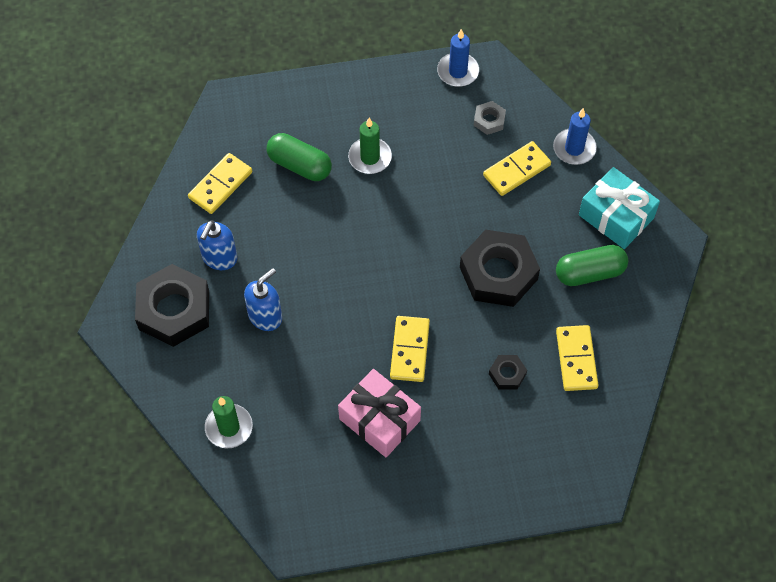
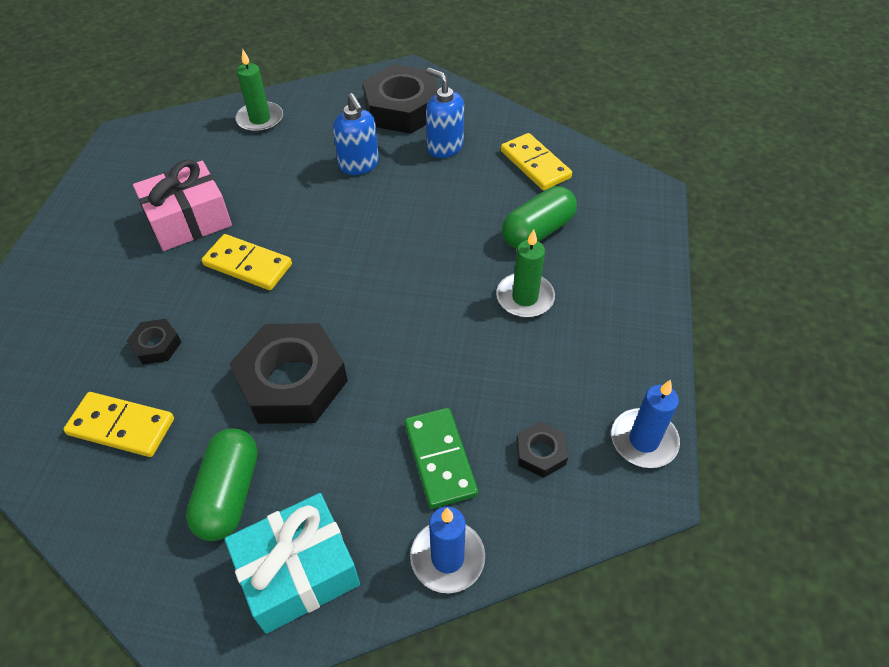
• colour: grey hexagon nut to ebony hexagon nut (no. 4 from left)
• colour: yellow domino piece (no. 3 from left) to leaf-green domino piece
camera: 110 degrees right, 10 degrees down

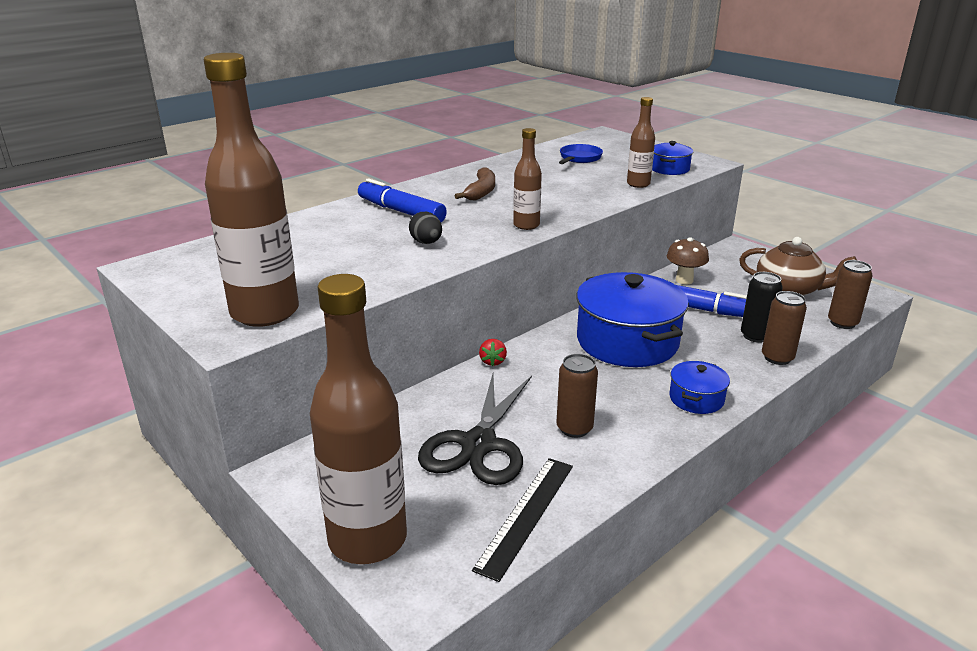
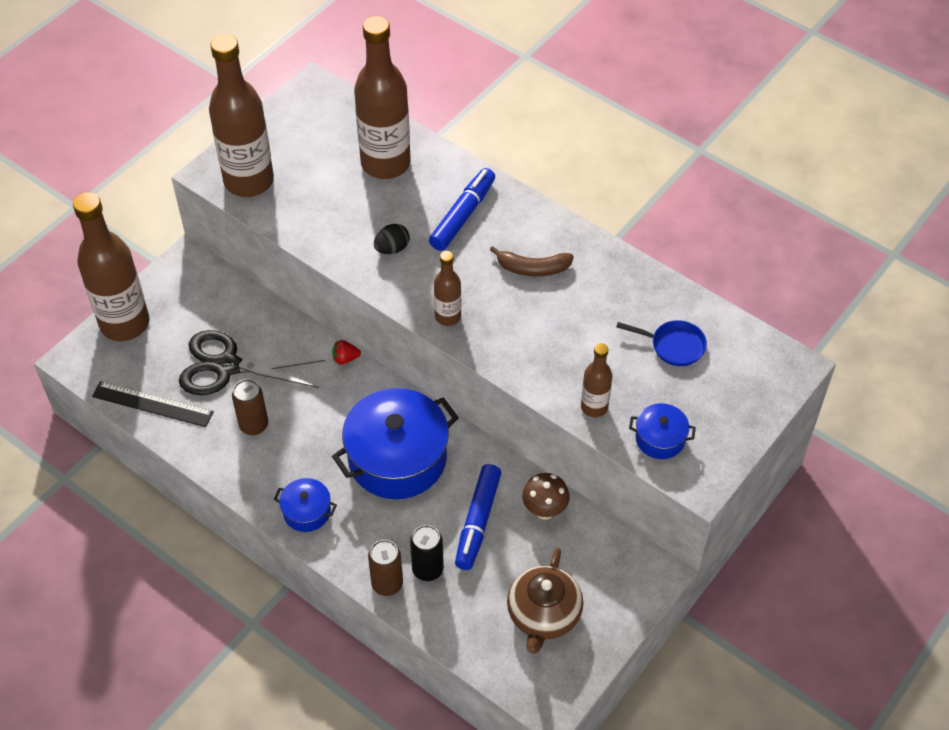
• missing: dark brown can (no. 3 from left)
• appeared: dark brown flask (no. 3 from left)
camera: 80 degrees right, 25 degrees up

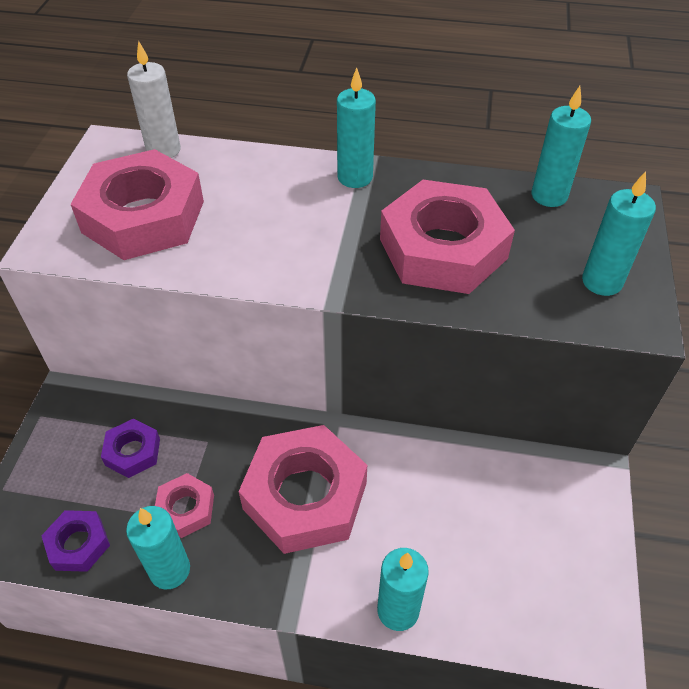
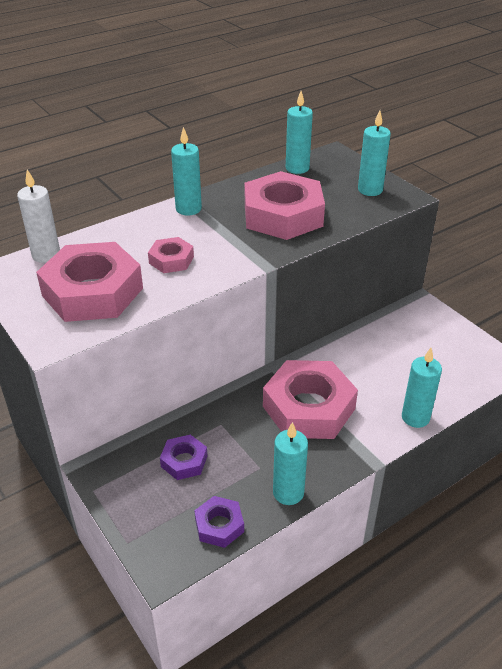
• relocated: pink hexagon nut (no. 2 from left)
camera: 45 degrees left, 10 degrees down

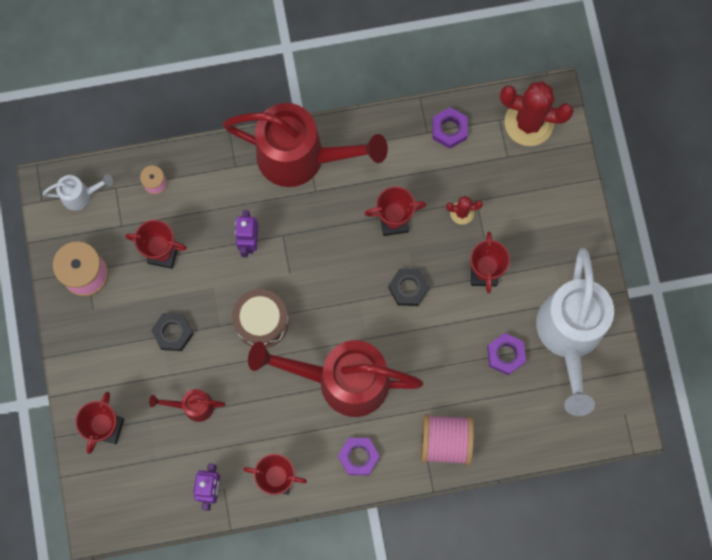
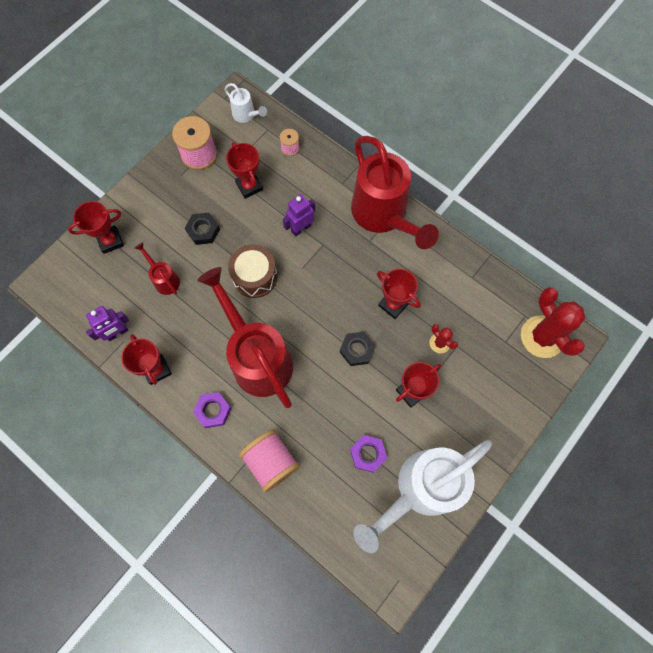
• missing: violet hexagon nut (no. 2 from left)
camera: 50 degrees right, 5 degrees down

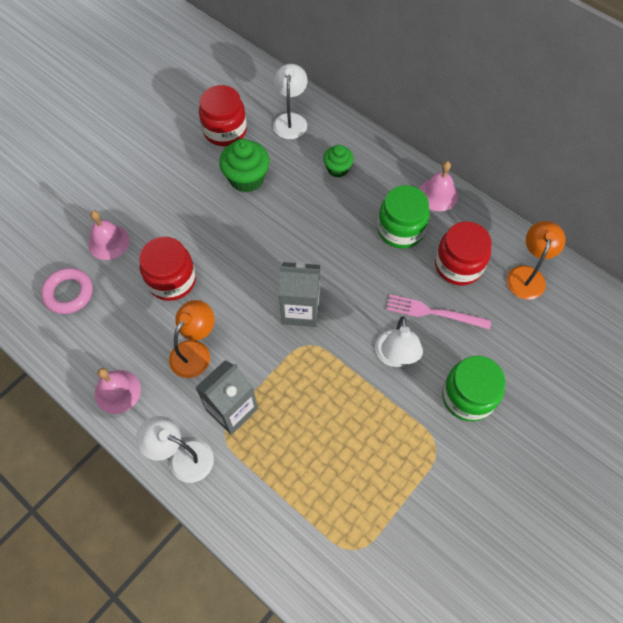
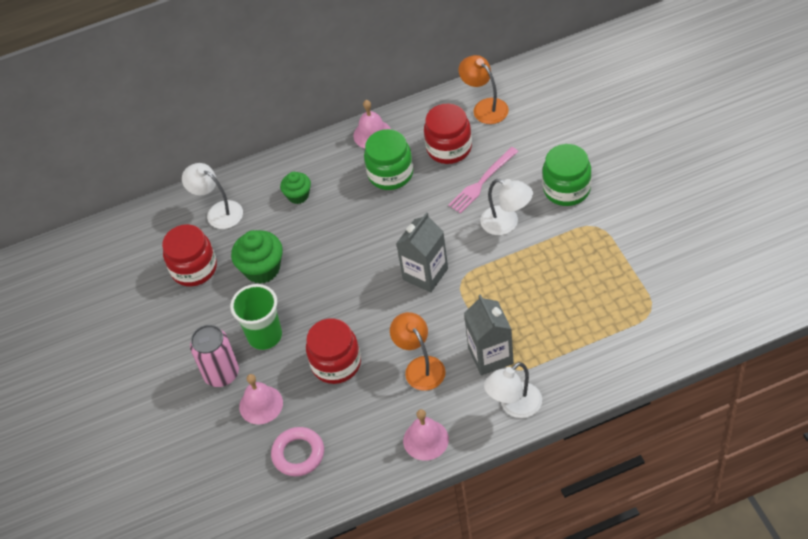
• appeared: pink can
• appeared: leaf-green tumbler
camera: 55 degrees left, 10 degrees down

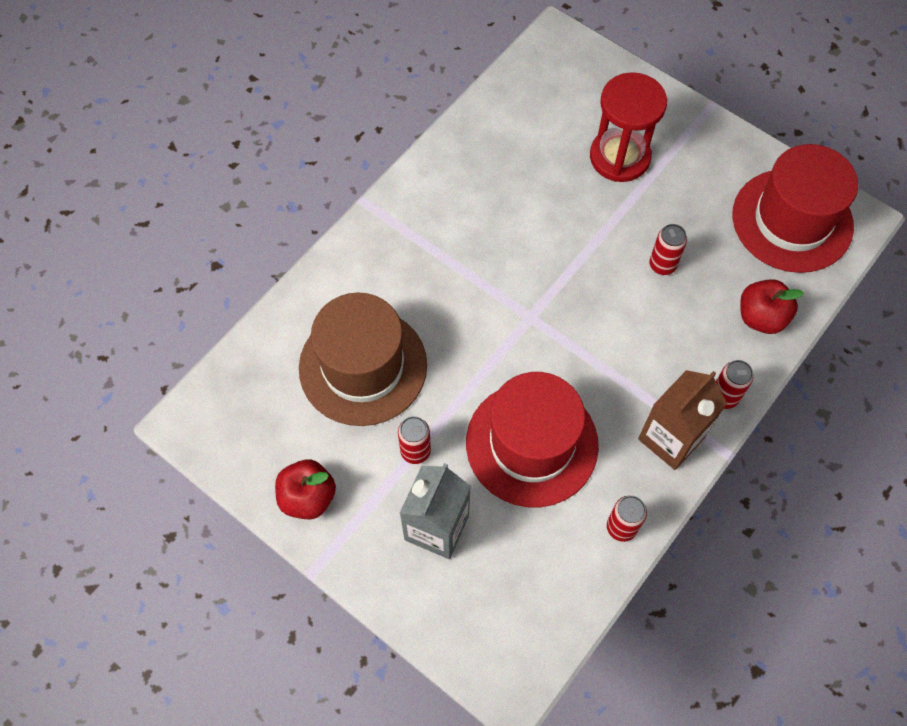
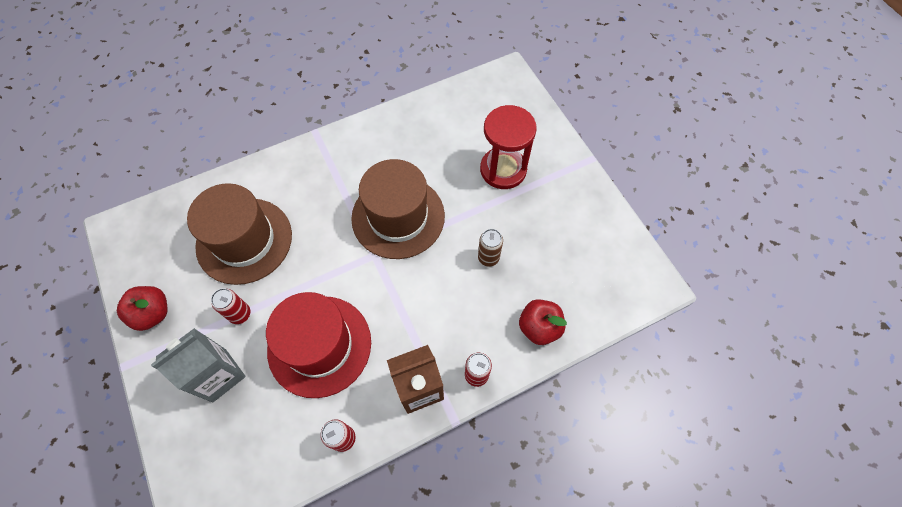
• missing: scarlet tall hat (no. 2 from left)
• appeared: dark brown tall hat (no. 2 from left)
• colour: scarlet can (no. 3 from left) to dark brown can
camera: 25 degrees right, 0 degrees up

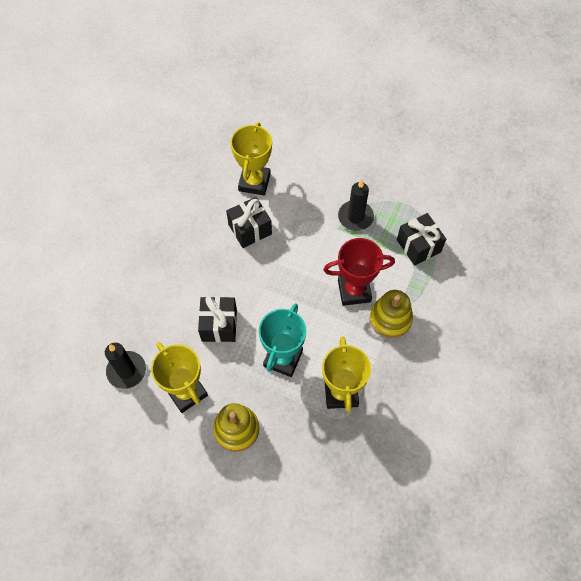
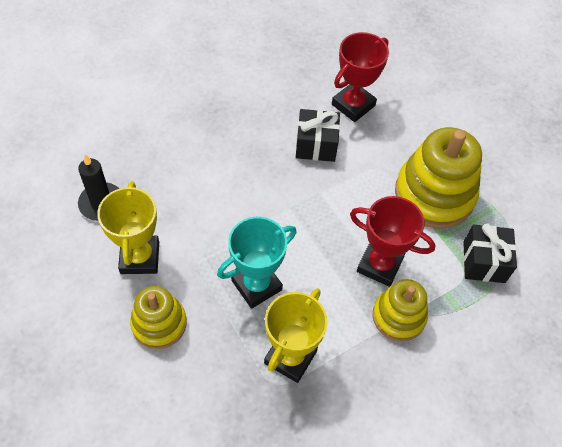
• missing: ebony wrapped gift (no. 1 from left)
• exchanged: ebony pillar candle (no. 2 from left) to yellow stacking rings (no. 3 from left)
• colour: yellow trophy (no. 2 from left) to scarlet trophy (no. 1 from left)
camera: 30 degrees right, 5 degrees down

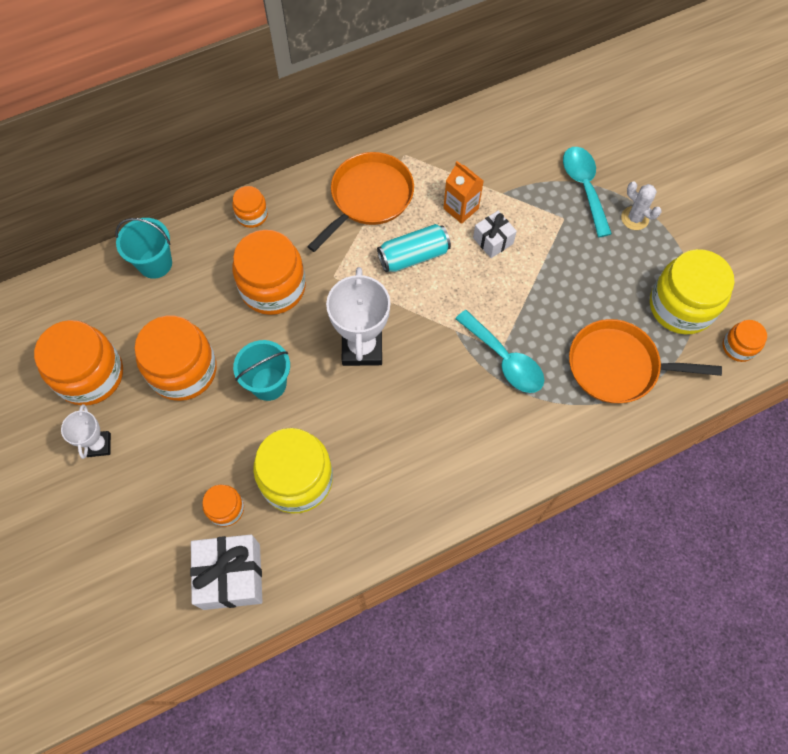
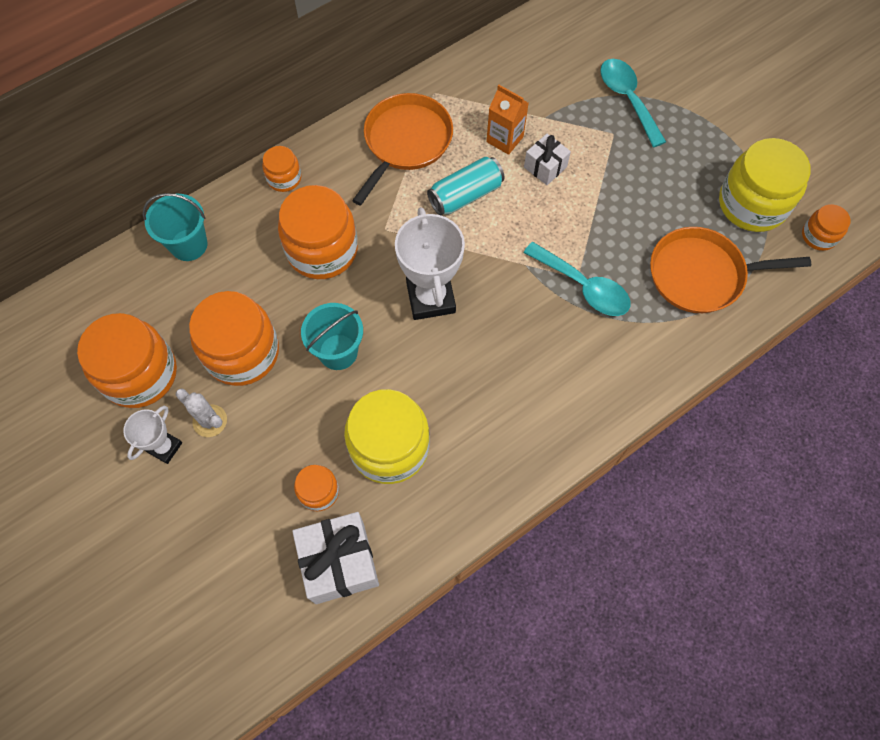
• relocated: snow-white saguaro cactus
• spun: snow-white trophy (no. 1 from left) 45 degrees clockwise
camera: 10 degrees left, 0 degrees up

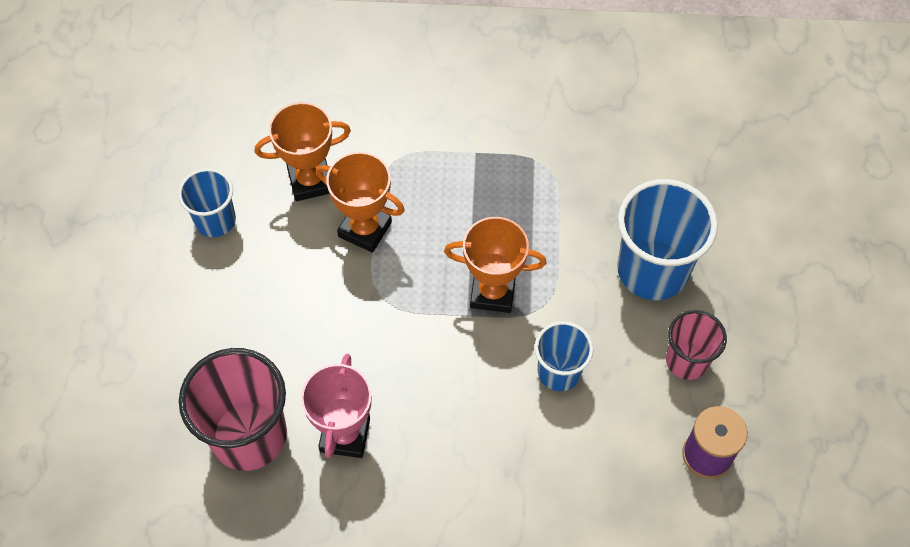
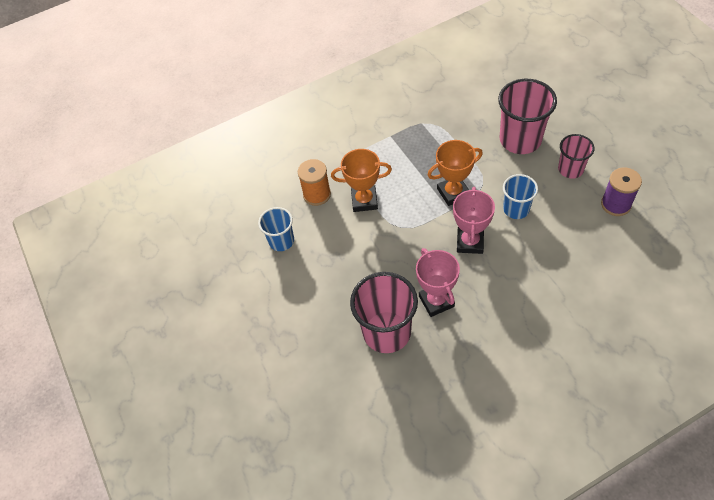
• appeared: pink trophy (no. 2 from left)
• exchanged: bright orange trophy (no. 1 from left) to bright orange bobbin
• colour: blue tumbler (no. 3 from left) to pink tumbler (no. 2 from left)
camera: 25 degrees left, 5 degrees down

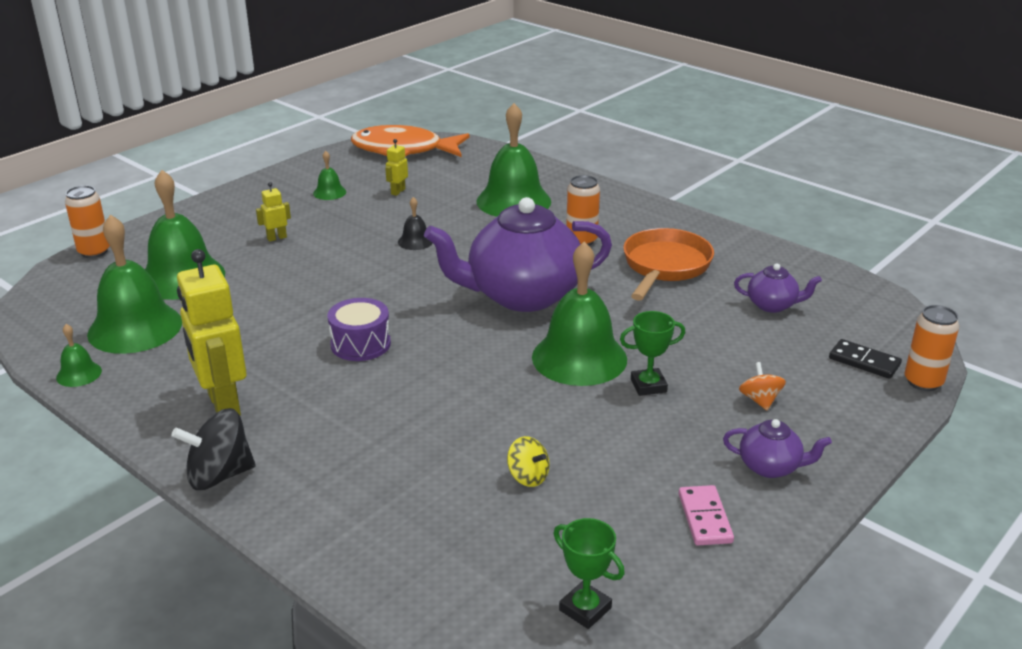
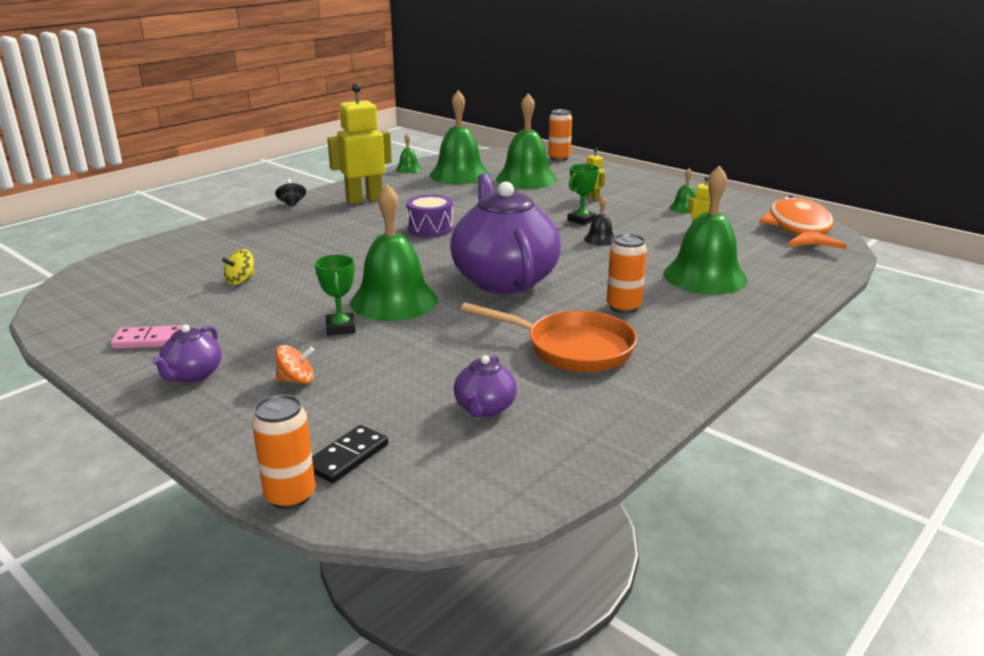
• relocated: leaf-green trophy (no. 1 from left in the first image) to leaf-green trophy (no. 2 from left)
• size: ebony toy top x0.59
camera: 90 degrees right, 5 degrees down

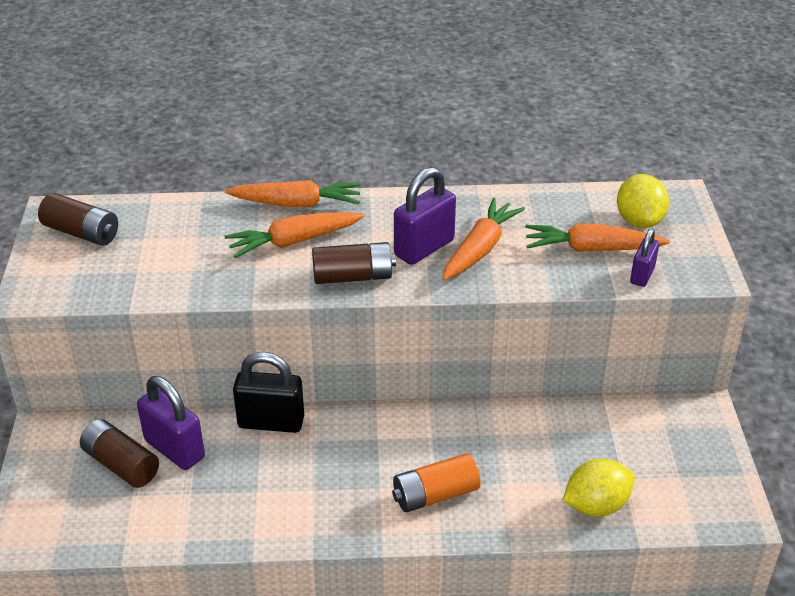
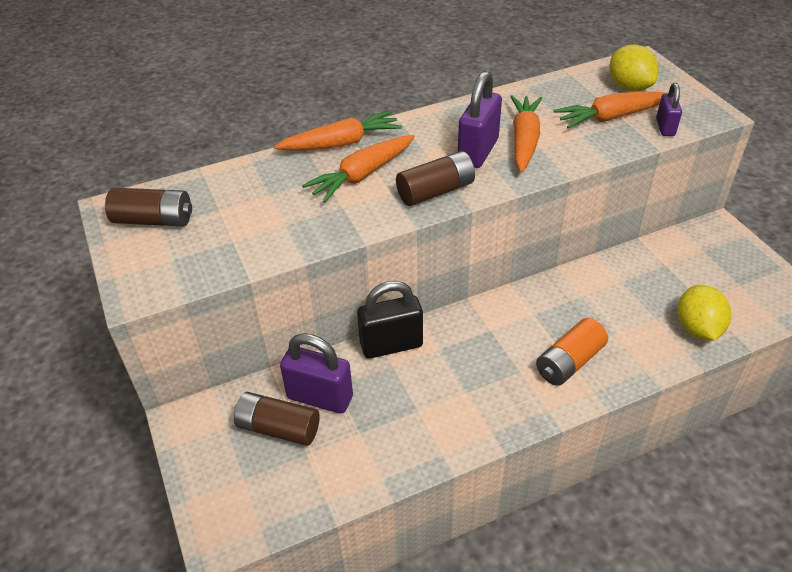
• spun: yellow citrus fruit (no. 1 from left in the first image) 45 degrees counterclockwise
camera: 20 degrees left, 5 degrees up

